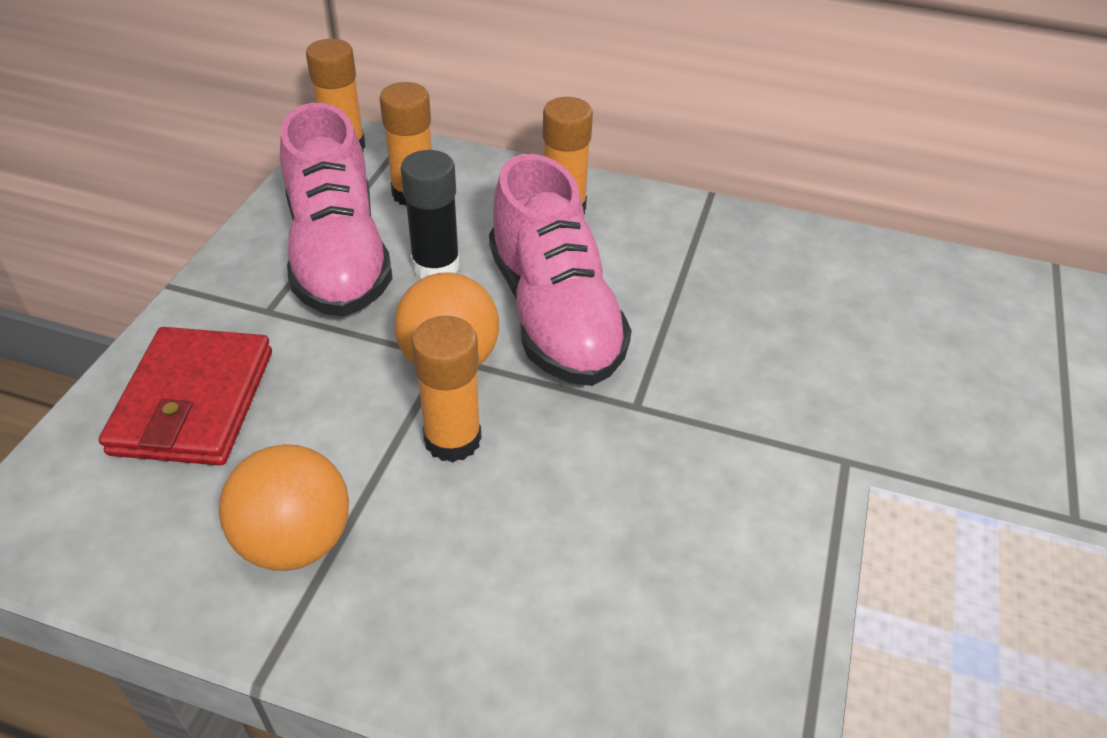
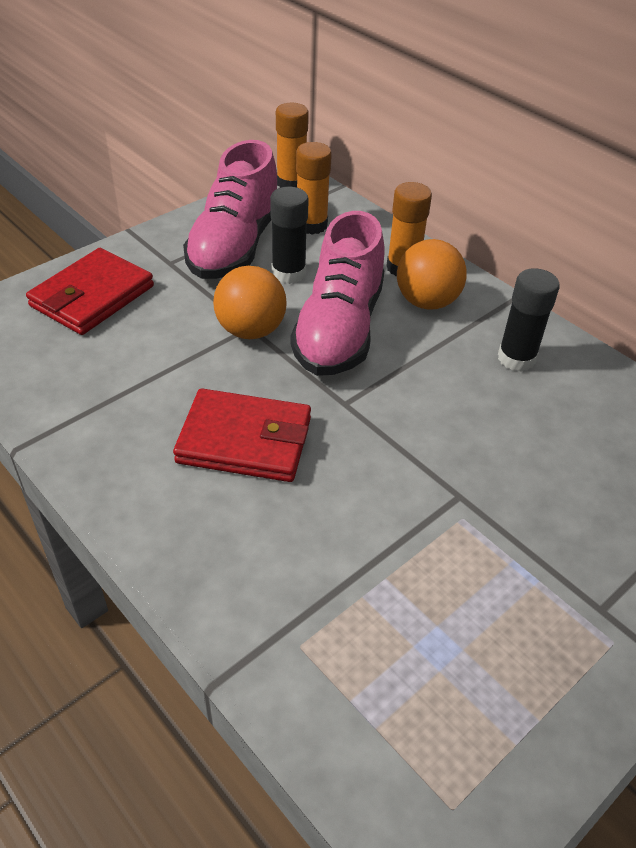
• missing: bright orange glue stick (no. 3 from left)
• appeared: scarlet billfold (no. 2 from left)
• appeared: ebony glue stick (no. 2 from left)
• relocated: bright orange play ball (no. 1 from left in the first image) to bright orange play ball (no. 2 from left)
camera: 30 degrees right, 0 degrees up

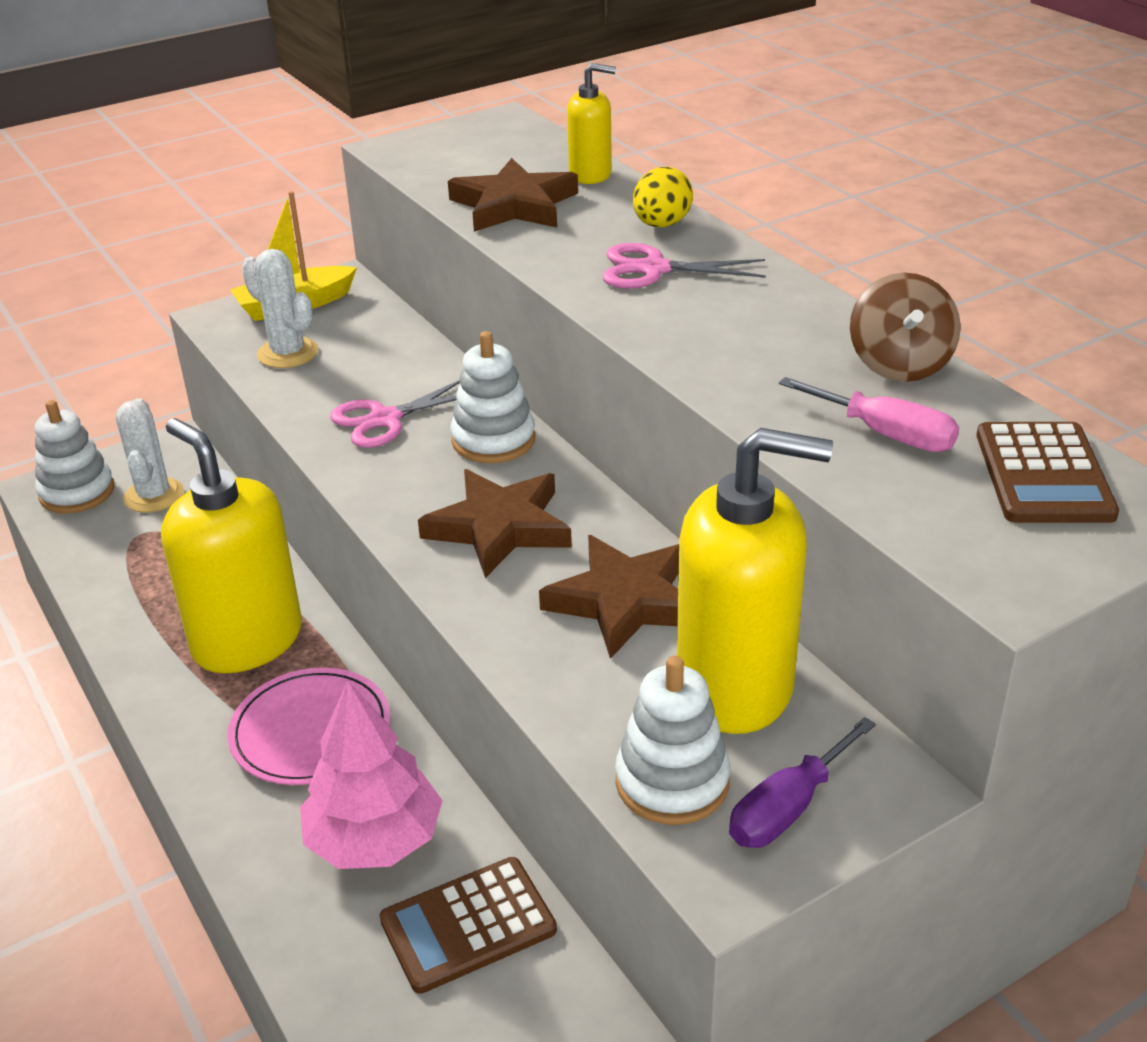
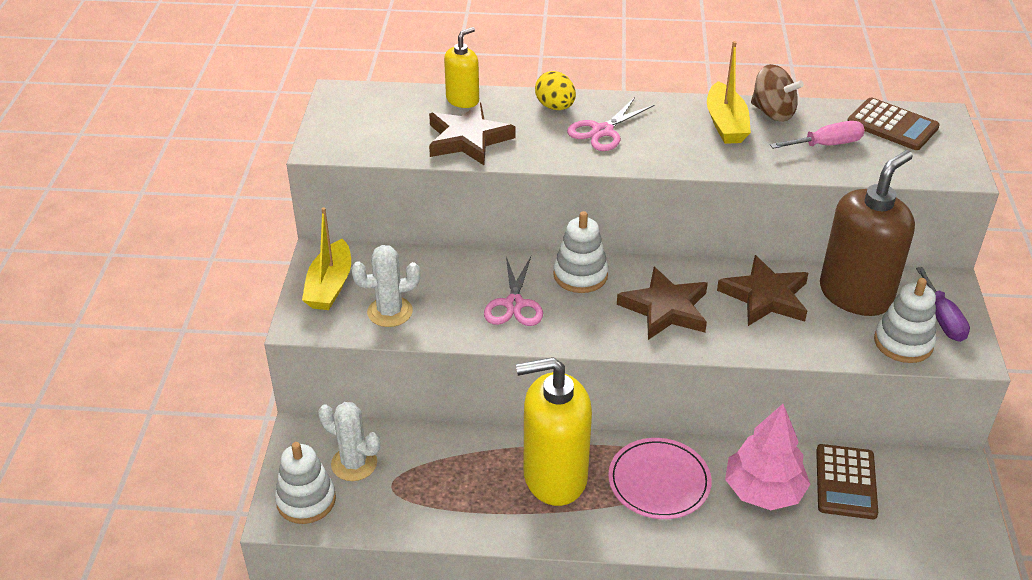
• appeared: yellow sailboat (no. 2 from left)
• colour: yellow soap dispenser (no. 3 from left) to dark brown soap dispenser
camera: 55 degrees left, 5 degrees up

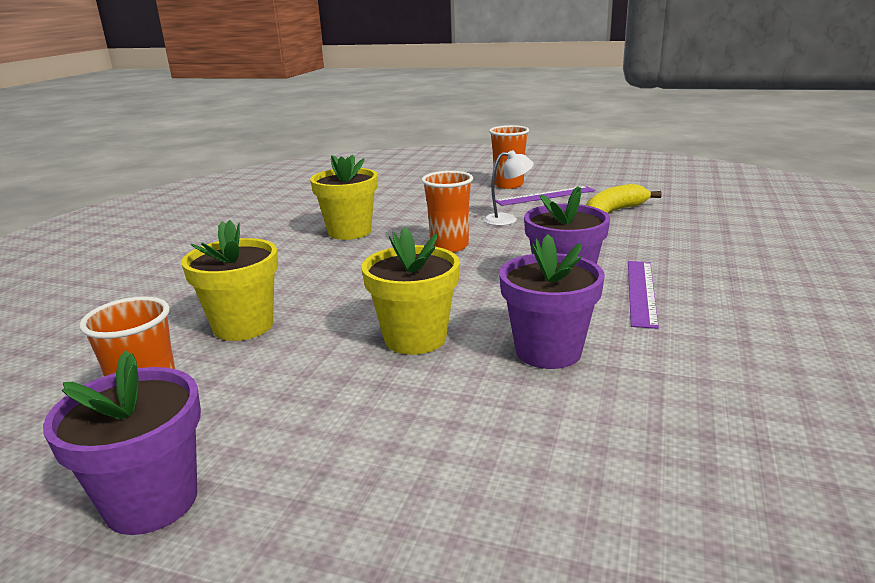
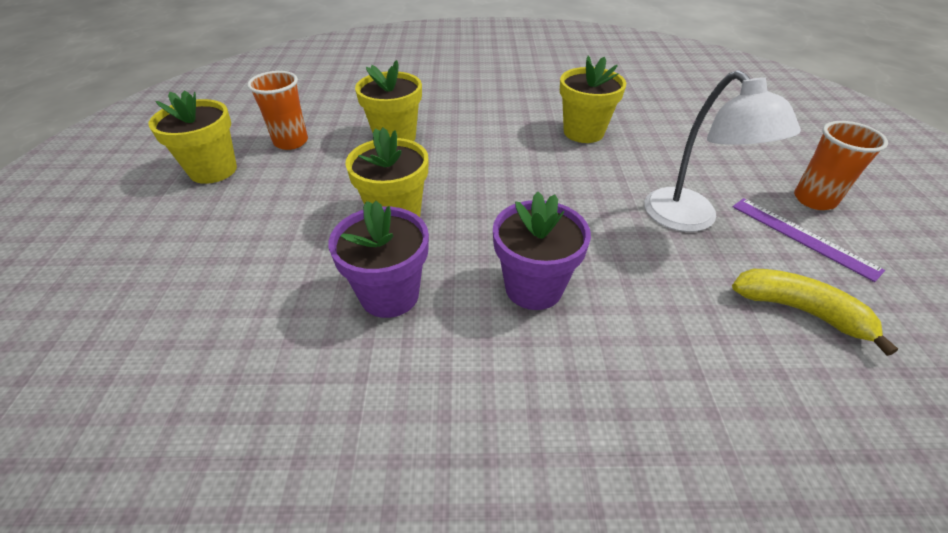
• missing: bright orange tumbler (no. 2 from left)
• missing: violet ruler (no. 2 from left)
• colour: violet potted plant (no. 1 from left) to yellow potted plant (no. 1 from left)
• size: snow-white desk lamp x1.80
camera: 70 degrees right, 20 degrees up

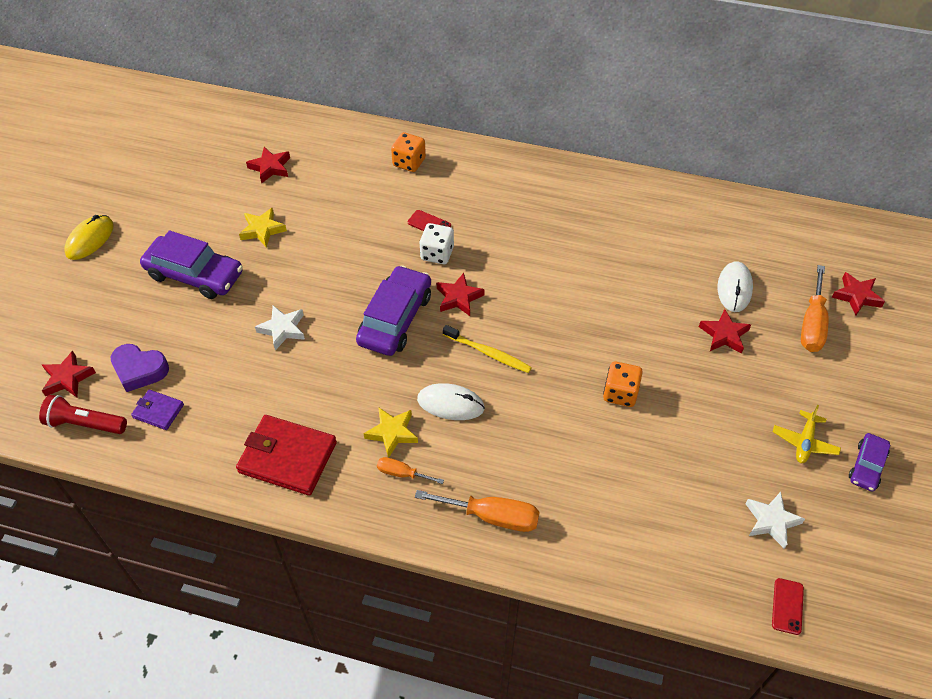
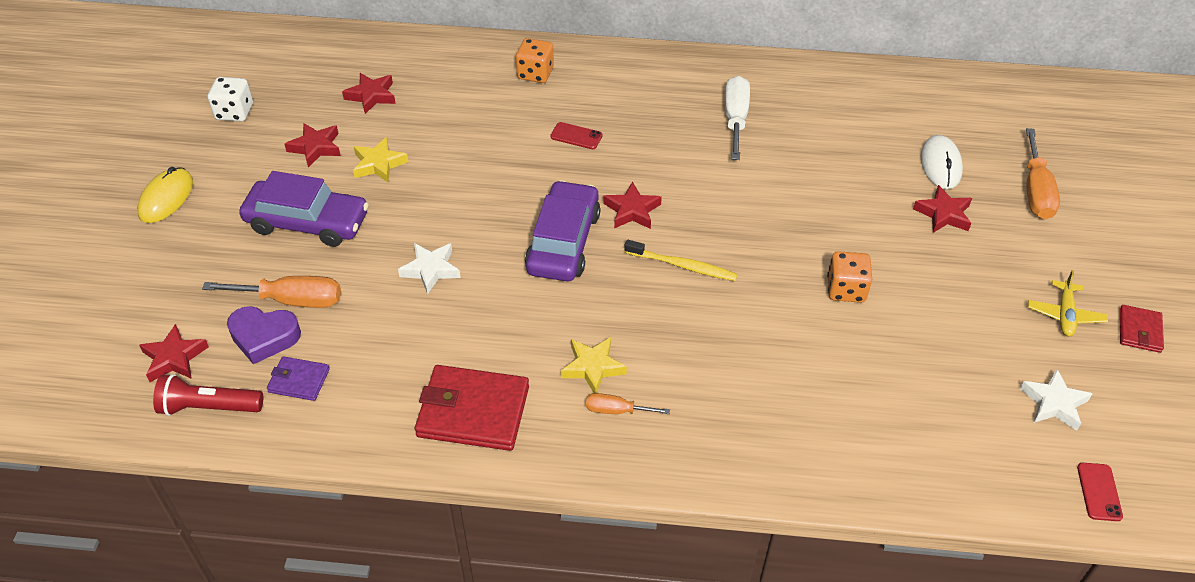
• missing: snow-white PC mouse (no. 1 from left)
• appeared: snow-white flat screwdriver
• relocated: bright orange flat screwdriver (no. 2 from left in the first image) to bright orange flat screwdriver (no. 1 from left)
• relocated: snow-white game die
• relocated: scarlet star (no. 5 from left in the first image) to scarlet star (no. 2 from left)
• exchanged: violet toy car (no. 3 from left) to scarlet billfold (no. 2 from left)
camera: 10 degrees left, 5 degrees down

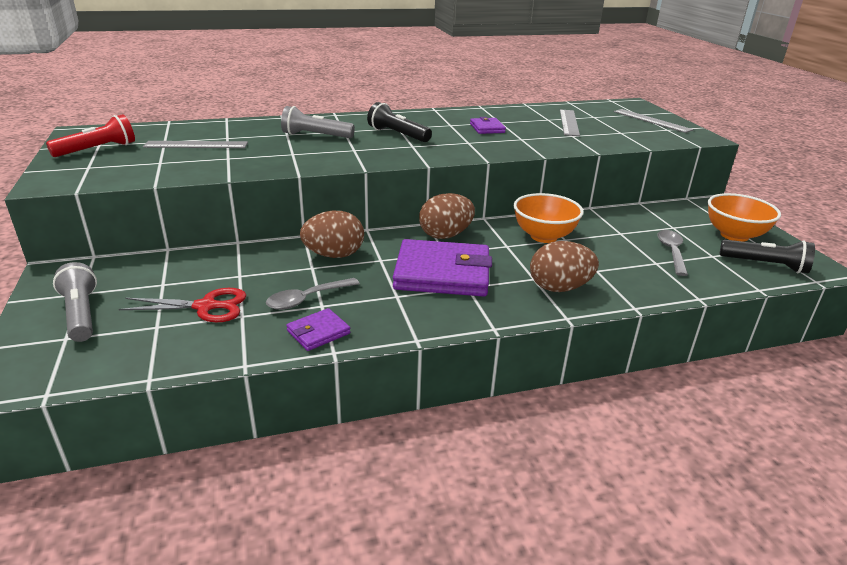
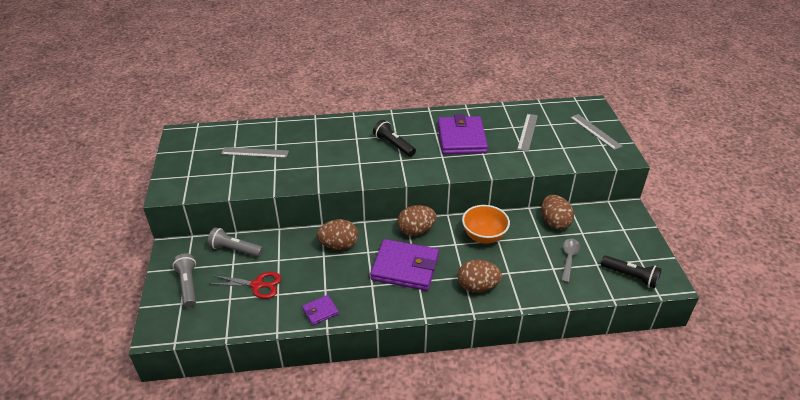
• missing: scarlet torch
• missing: grey tablespoon (no. 1 from left)
• missing: bright orange serving bowl (no. 2 from left)
• appeared: dark brown egg (no. 4 from left)
• relocated: grey torch (no. 2 from left)
• size: violet billfold (no. 3 from left) x2.14
camera: 10 degrees right, 10 degrees up

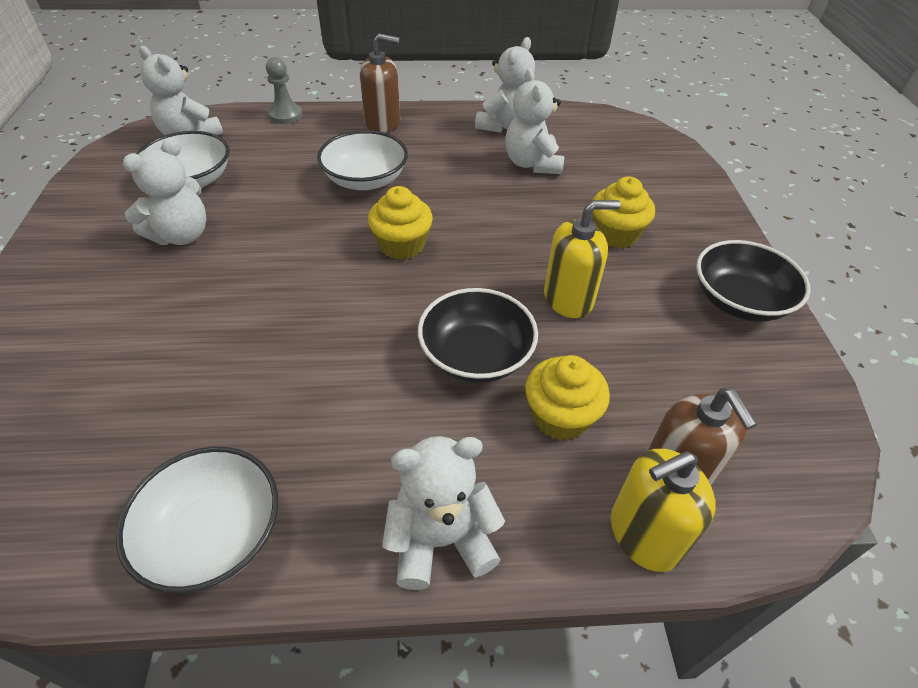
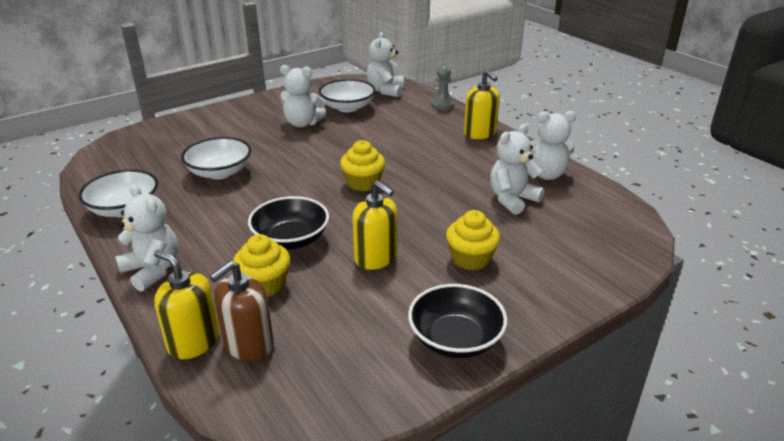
• relocated: snow-white serving bowl (no. 3 from left in the first image) to snow-white serving bowl (no. 2 from left)
• colour: dark brown soap dispenser (no. 1 from left) to yellow soap dispenser (no. 3 from left)
camera: 60 degrees right, 15 degrees down

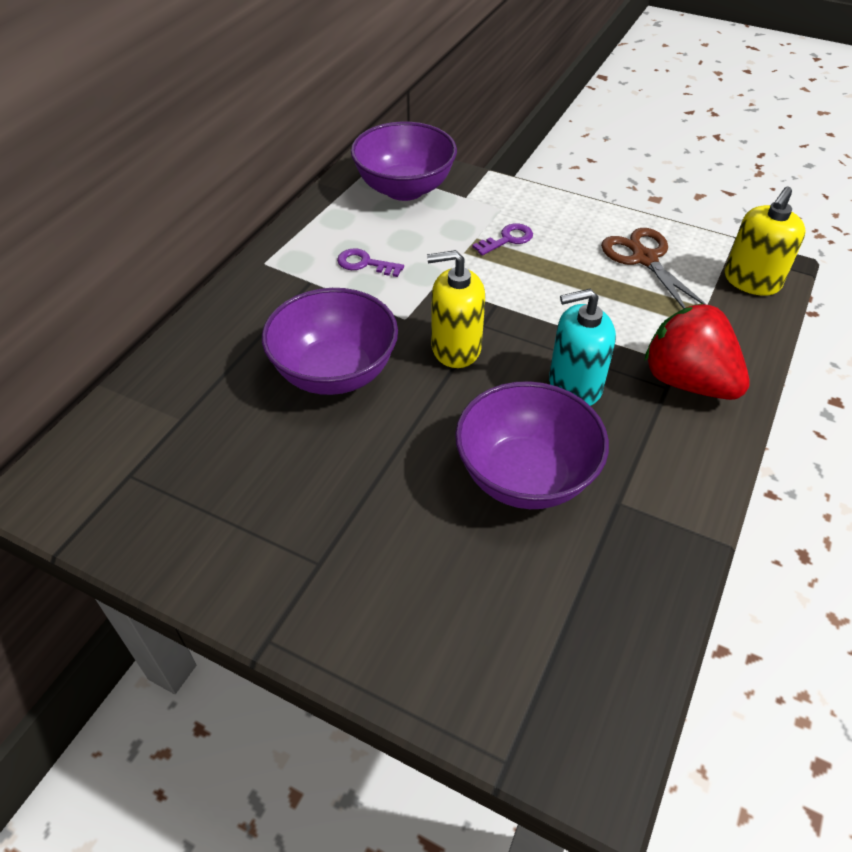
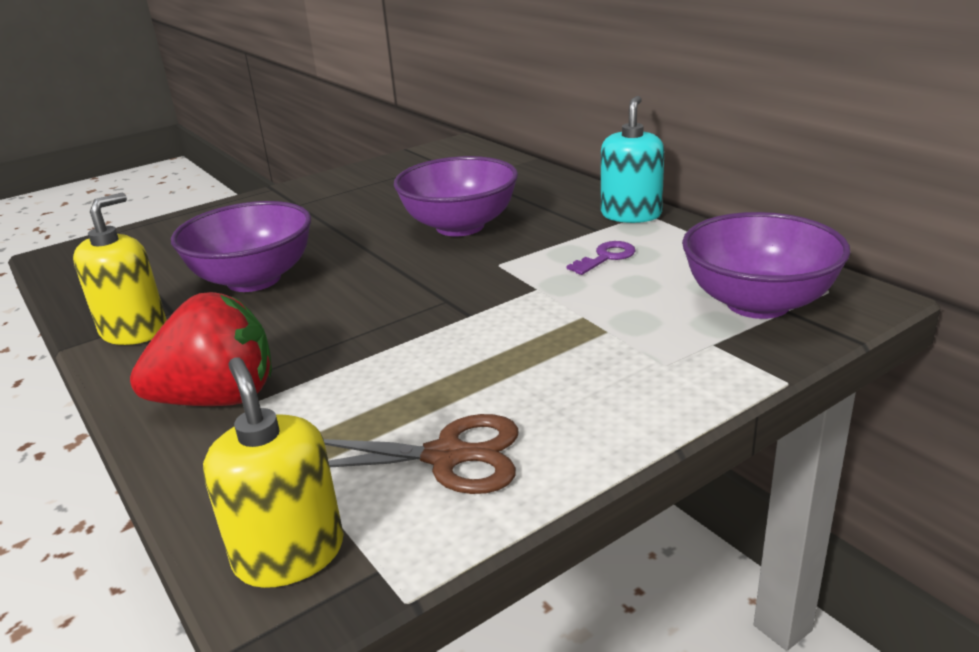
• missing: violet key (no. 2 from left)
• relocated: yellow soap dispenser (no. 1 from left)
• relocated: aqua soap dispenser
camera: 120 degrees right, 20 degrees down

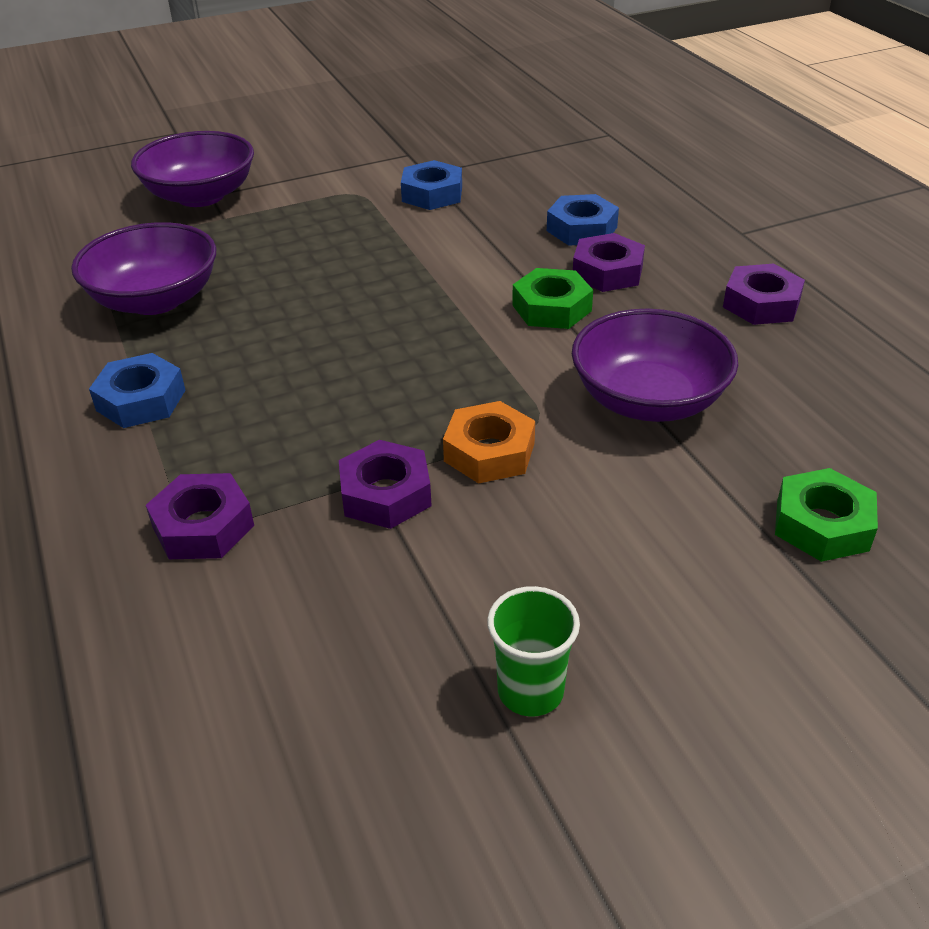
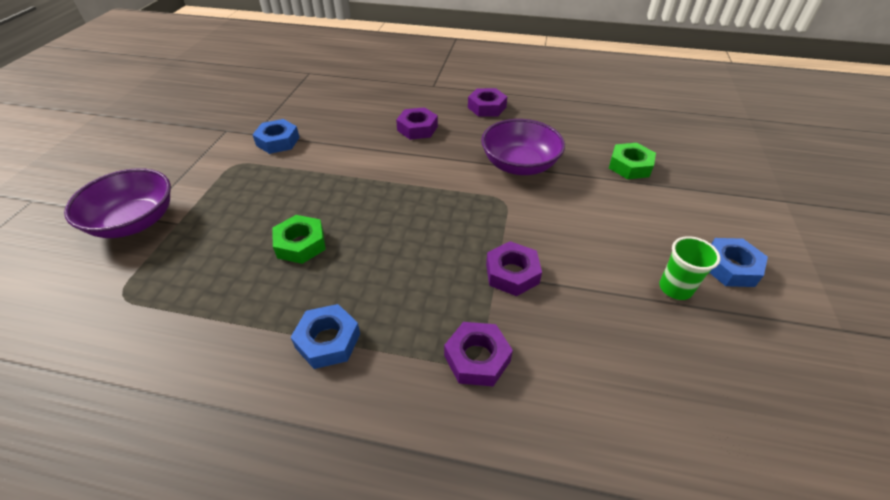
• missing: violet serving bowl (no. 1 from left)
• missing: bright orange hexagon nut
• relocated: leaf-green hexagon nut (no. 1 from left)
• relocated: blue hexagon nut (no. 3 from left)
camera: 55 degrees left, 5 degrees up

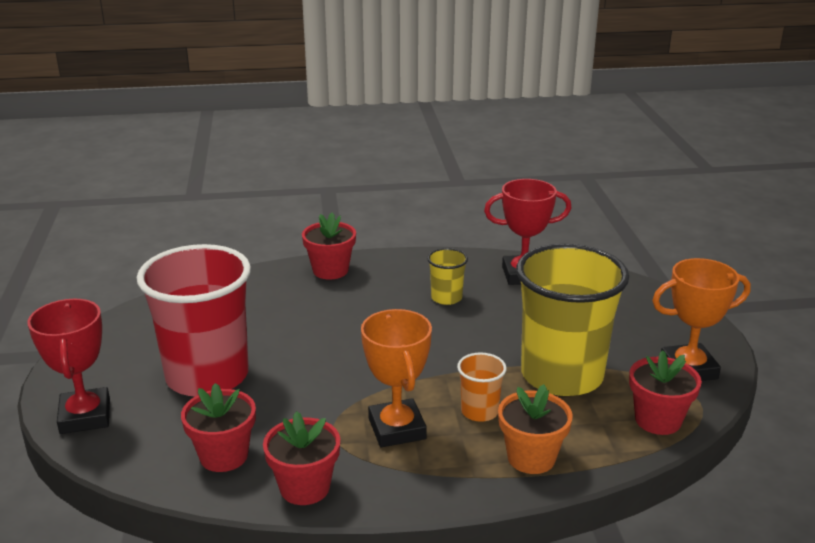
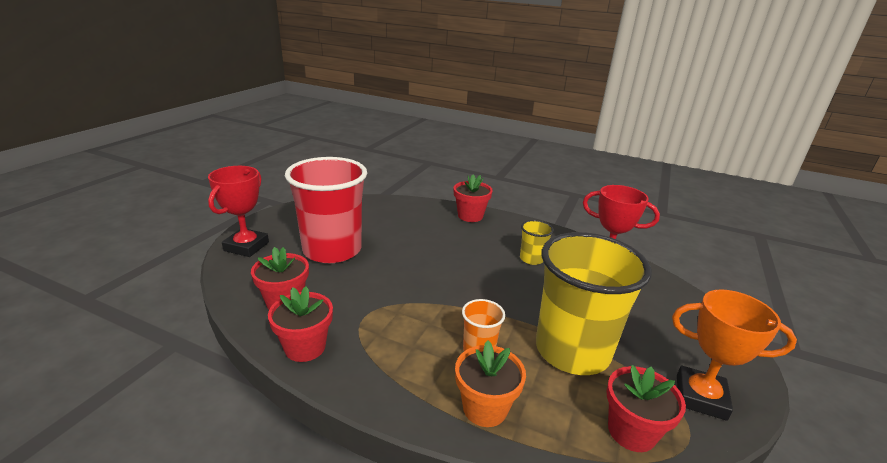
• missing: bright orange trophy (no. 1 from left)
camera: 30 degrees right, 0 degrees up

